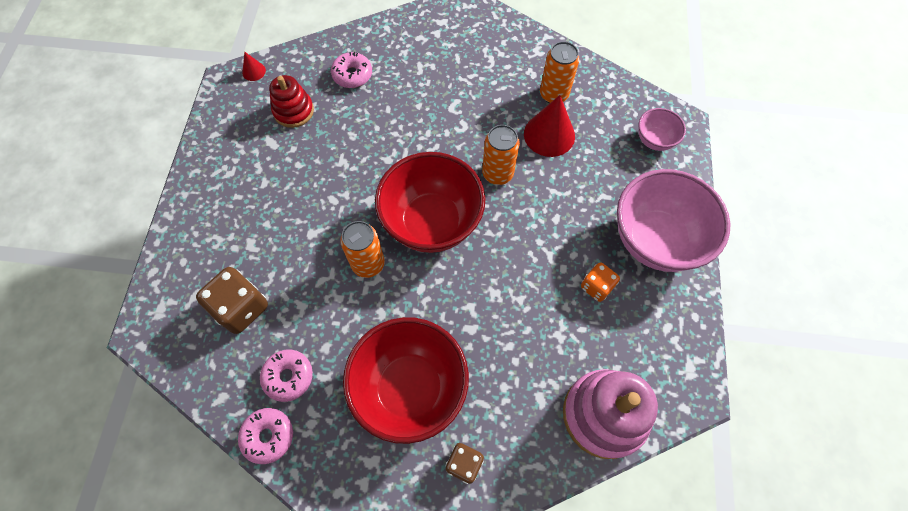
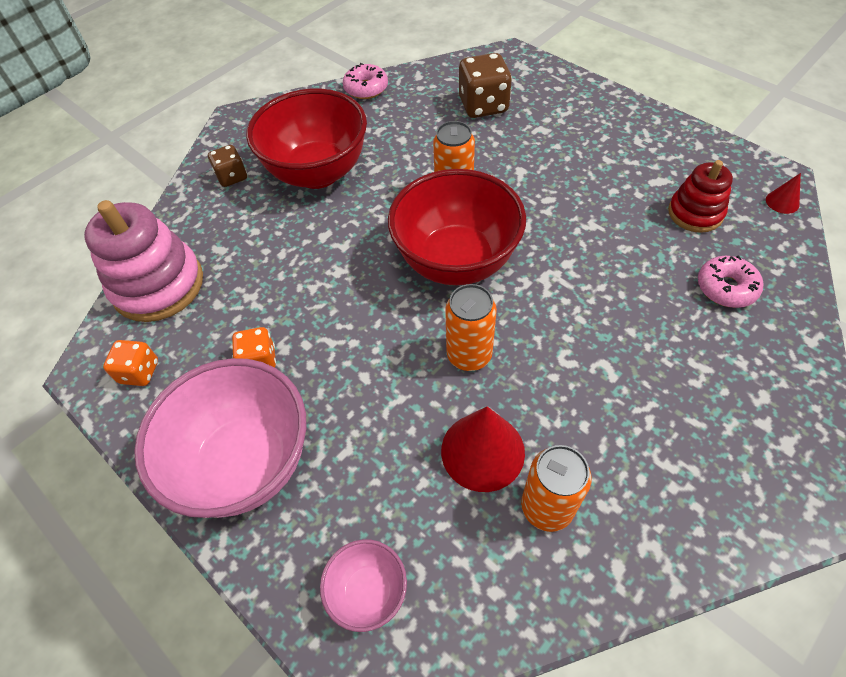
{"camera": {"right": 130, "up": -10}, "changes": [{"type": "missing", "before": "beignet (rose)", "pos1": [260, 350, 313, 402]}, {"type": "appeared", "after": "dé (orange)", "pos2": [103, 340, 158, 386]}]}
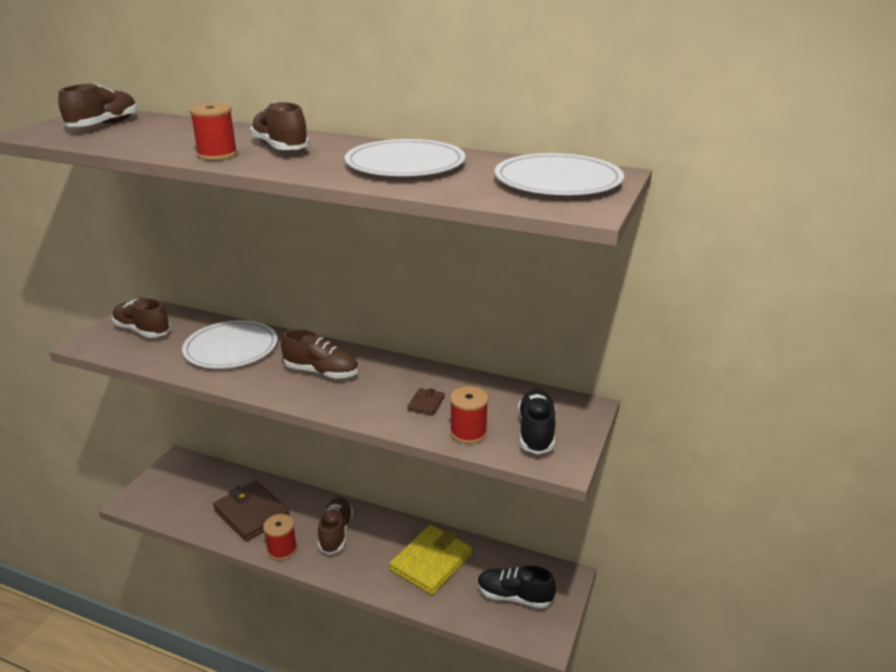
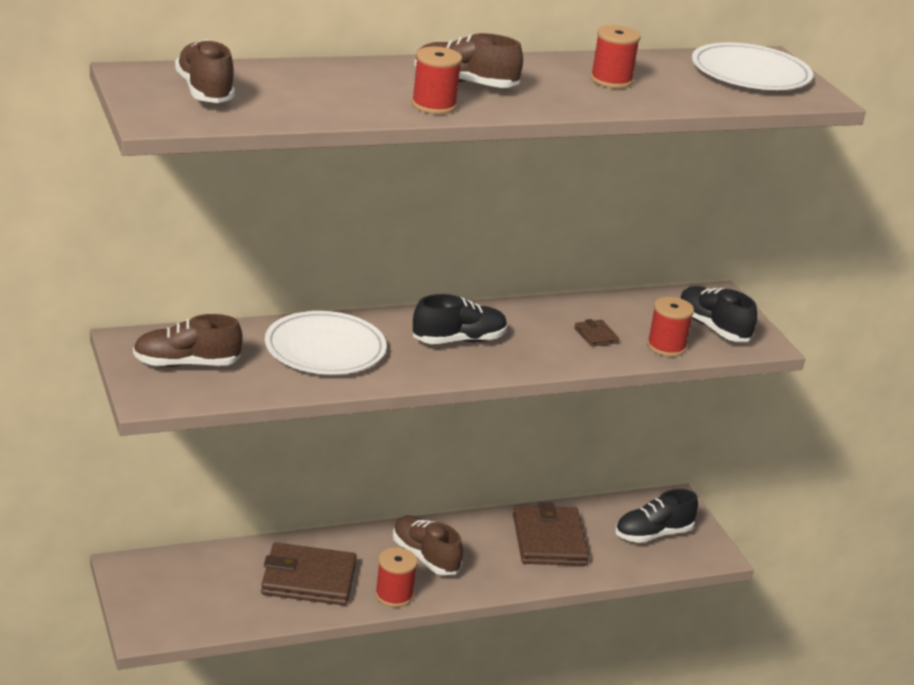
{"camera": {"right": -45, "up": 0}, "changes": [{"type": "exchanged", "before": "assiette (blanc)", "after": "bobine (rouge)", "pos1": [345, 139, 466, 176], "pos2": [590, 25, 640, 89]}, {"type": "colour", "before": "chaussure (marron)", "after": "chaussure (noir)", "pos1": [281, 329, 359, 379], "pos2": [413, 294, 507, 344]}, {"type": "colour", "before": "portefeuille (jaune)", "after": "portefeuille (marron)", "pos1": [389, 525, 472, 595], "pos2": [513, 502, 589, 566]}]}
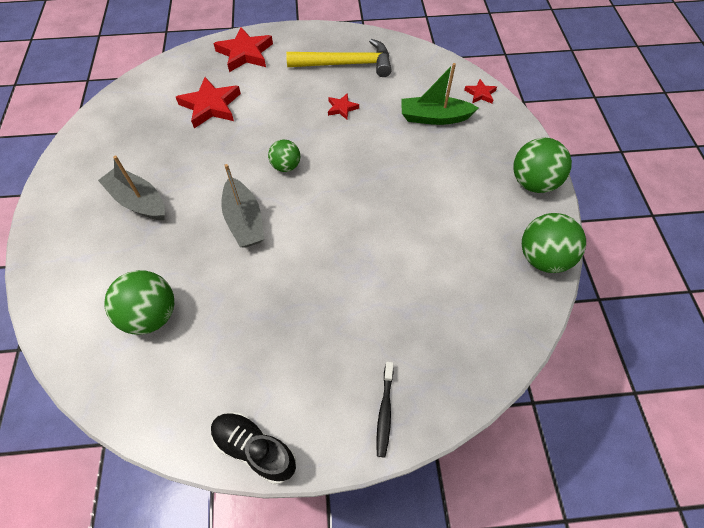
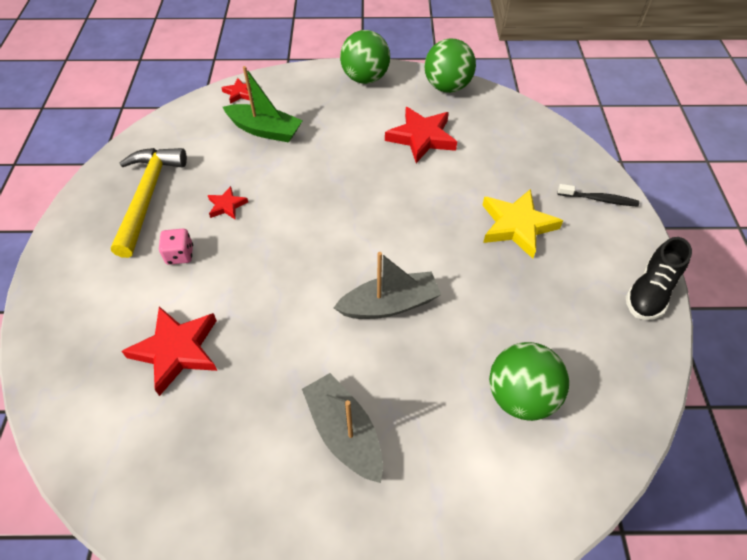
{"camera": {"right": -85, "up": -5}, "changes": [{"type": "relocated", "before": "étoile (rouge)", "pos1": [213, 27, 273, 72], "pos2": [385, 107, 457, 163]}, {"type": "spun", "before": "bateau (vert)", "pos1": [401, 63, 479, 125], "pos2": [223, 66, 303, 143], "turn": -75}, {"type": "missing", "before": "balle (vert)", "pos1": [268, 139, 300, 172]}, {"type": "spun", "before": "bateau (gris)", "pos1": [98, 155, 165, 220], "pos2": [302, 373, 383, 483], "turn": 105}, {"type": "appeared", "after": "étoile (jaune)", "pos2": [482, 189, 563, 259]}, {"type": "appeared", "after": "dé (rose)", "pos2": [159, 229, 193, 265]}]}
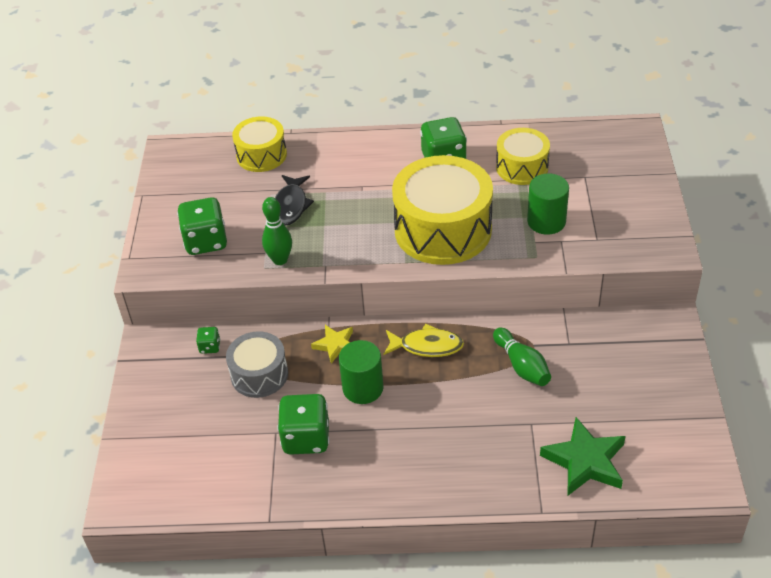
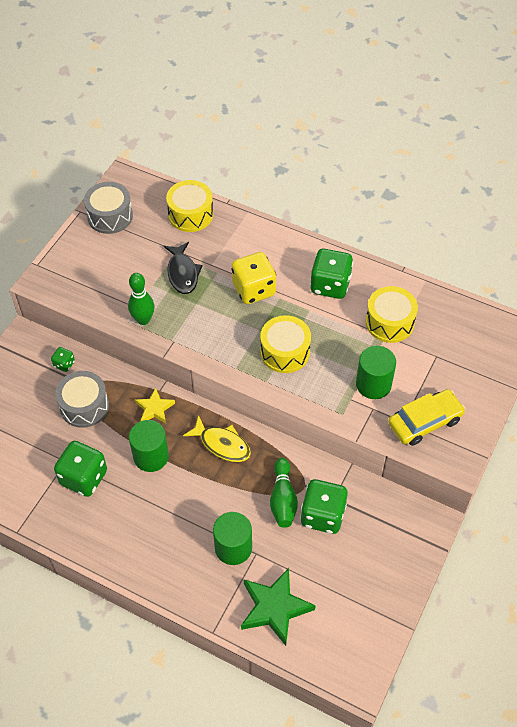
{"camera": {"right": 25, "up": 10}, "changes": [{"type": "size", "before": "tambour (jaune)", "pos1": [392, 155, 493, 265], "pos2": [260, 315, 311, 373], "scale": 0.56}, {"type": "spun", "before": "poisson (noir)", "pos1": [275, 175, 314, 226], "pos2": [164, 242, 203, 294], "turn": -45}, {"type": "relocated", "before": "dé (vert)", "pos1": [177, 197, 227, 255], "pos2": [300, 479, 348, 534]}, {"type": "appeared", "after": "tambour (gris)", "pos2": [84, 182, 133, 234]}, {"type": "appeared", "after": "dé (jaune)", "pos2": [231, 252, 276, 304]}, {"type": "appeared", "after": "voiture (jaune)", "pos2": [388, 389, 465, 446]}, {"type": "appeared", "after": "cylindre (vert)", "pos2": [213, 512, 252, 565]}]}
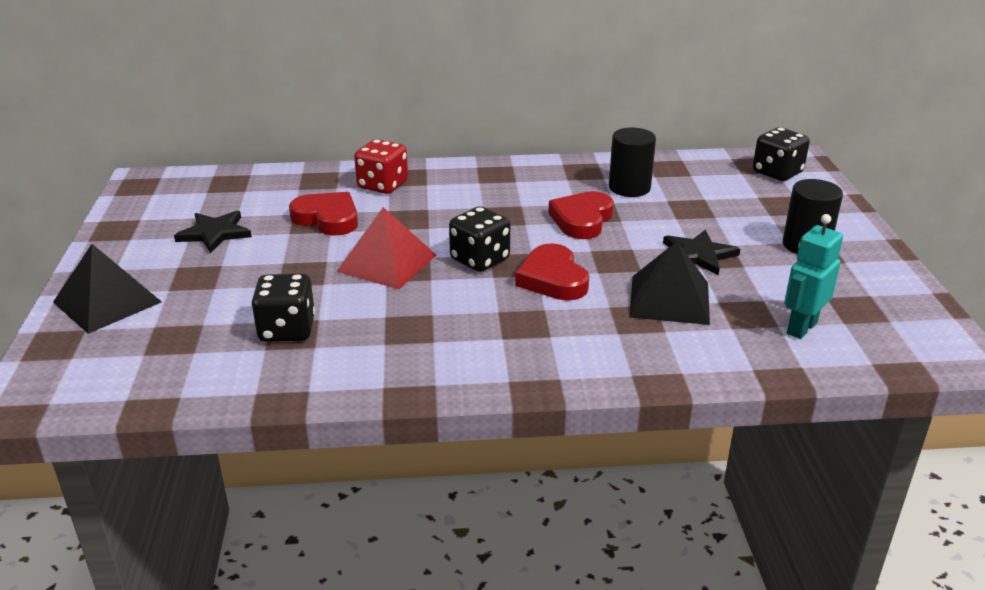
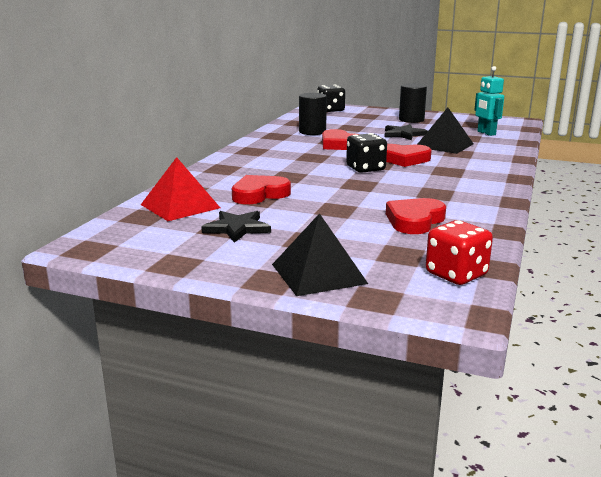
{"camera": {"right": -65, "up": -10}, "changes": [{"type": "relocated", "before": "dé (rouge)", "pos1": [354, 139, 408, 194], "pos2": [426, 220, 493, 285]}, {"type": "relocated", "before": "pyramide (rouge)", "pos1": [336, 207, 436, 289], "pos2": [141, 157, 220, 221]}, {"type": "exchanged", "before": "dé (noir)", "after": "cœur (rouge)", "pos1": [251, 274, 315, 342], "pos2": [386, 198, 446, 234]}]}
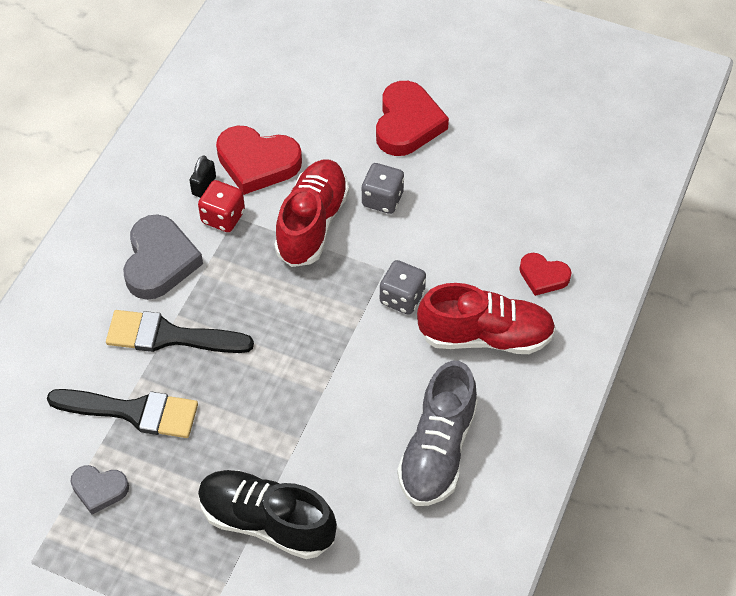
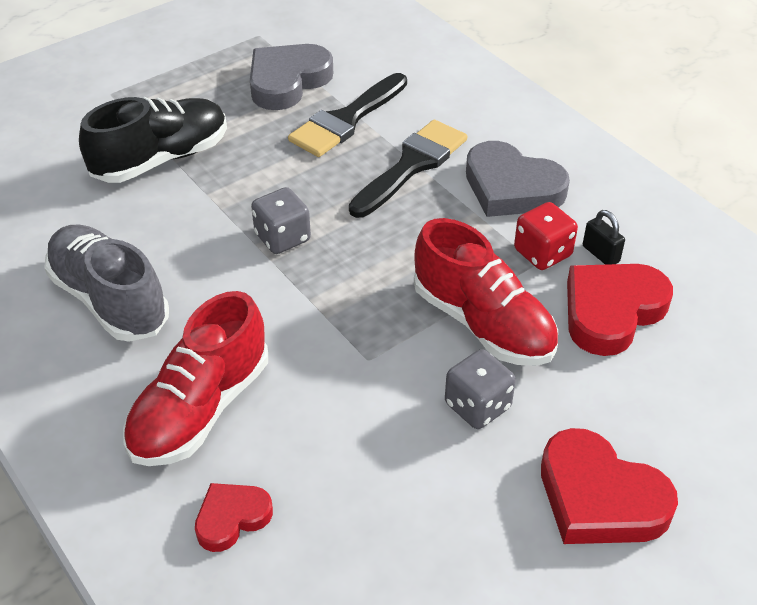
{"camera": {"right": 120, "up": -10}, "changes": [{"type": "relocated", "before": "dé (gris)", "pos1": [380, 260, 426, 315], "pos2": [251, 187, 311, 254]}, {"type": "size", "before": "cœur (gris)", "pos1": [71, 465, 129, 515], "pos2": [250, 44, 333, 110], "scale": 1.75}]}
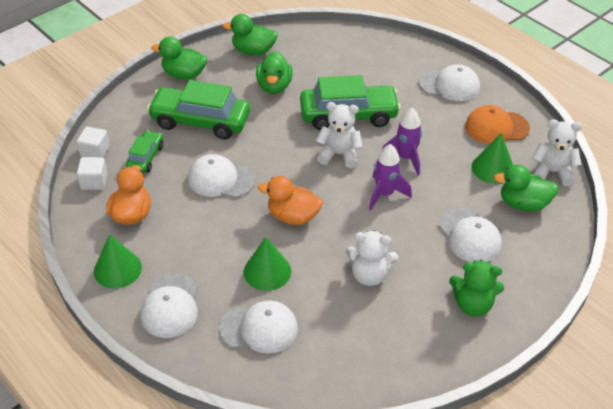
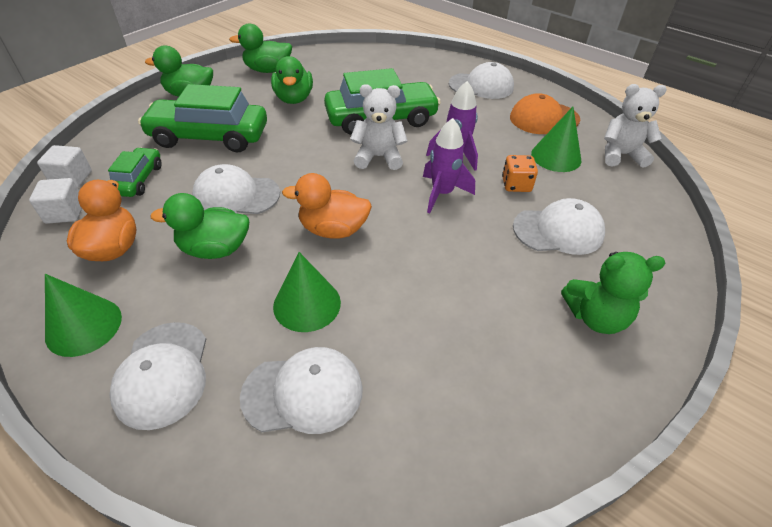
{"camera": {"right": -10, "up": 0}, "changes": [{"type": "relocated", "before": "canard (vert)", "pos1": [494, 165, 559, 211], "pos2": [150, 193, 249, 259]}, {"type": "spun", "before": "casquette (blanc)", "pos1": [439, 208, 502, 263], "pos2": [513, 198, 605, 255], "turn": -60}, {"type": "missing", "before": "ours en peluche (blanc)", "pos1": [346, 230, 398, 286]}, {"type": "appeared", "after": "dé (orange)", "pos2": [502, 155, 538, 192]}]}
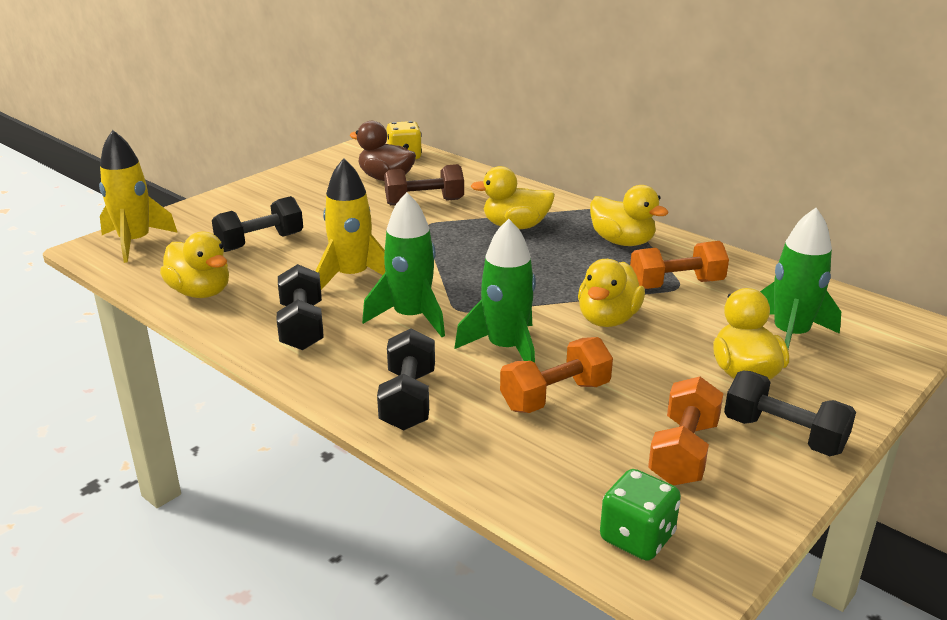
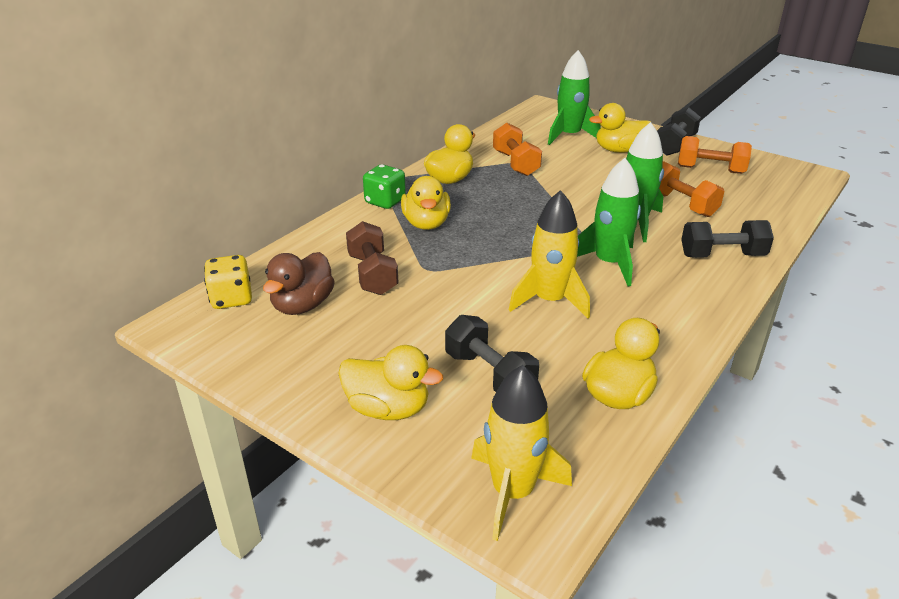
{"camera": {"right": -95, "up": 5}, "changes": [{"type": "relocated", "before": "canard (jaune)", "pos1": [578, 259, 645, 327], "pos2": [338, 345, 443, 420]}, {"type": "missing", "before": "haltère (noir)", "pos1": [277, 264, 324, 350]}, {"type": "relocated", "before": "dé (vert)", "pos1": [600, 469, 681, 561], "pos2": [363, 164, 406, 209]}]}
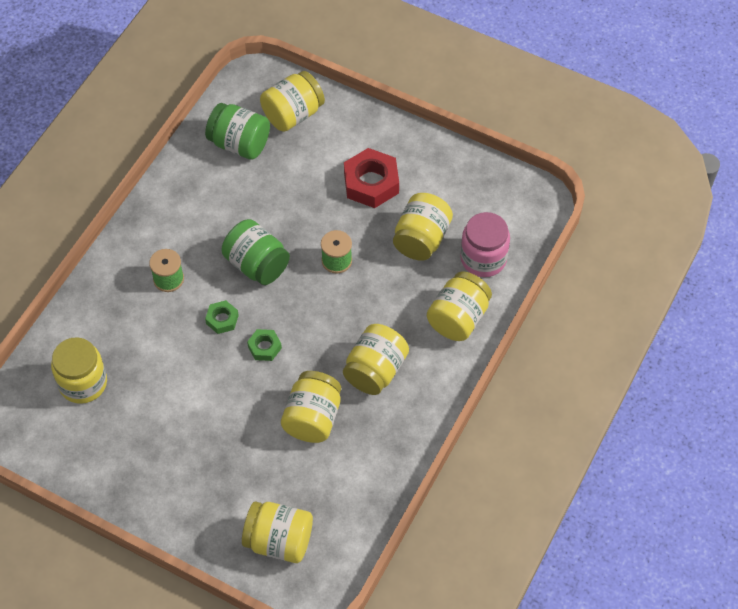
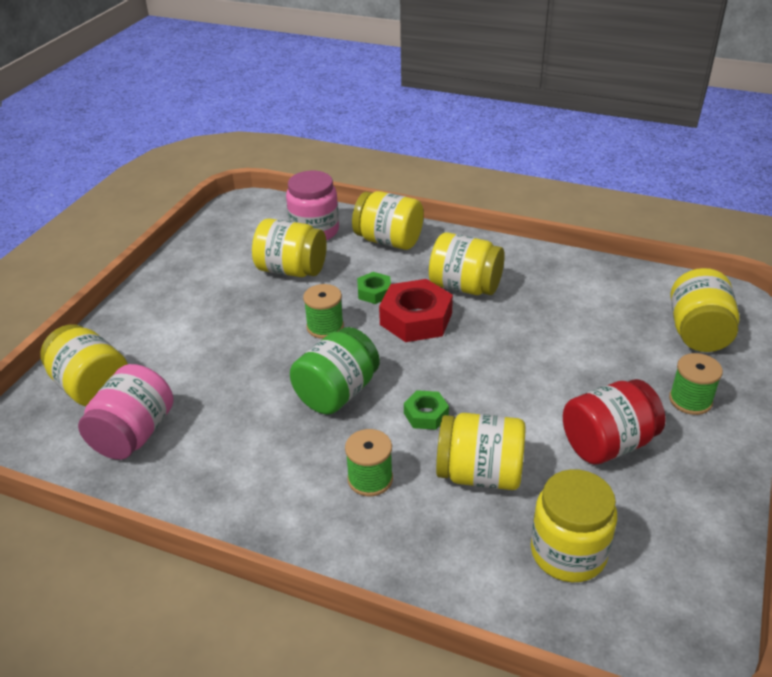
{"camera": {"right": -95, "up": -20}, "changes": [{"type": "colour", "before": "bocal (vert)", "after": "bocal (rose)", "pos1": [205, 103, 270, 160], "pos2": [78, 364, 173, 460]}, {"type": "relocated", "before": "écrou (rouge)", "pos1": [344, 148, 399, 208], "pos2": [379, 279, 453, 342]}, {"type": "relocated", "before": "écrou (vert)", "pos1": [247, 329, 282, 361], "pos2": [357, 272, 391, 304]}, {"type": "relocated", "before": "bocal (jaune)", "pos1": [281, 371, 341, 443], "pos2": [436, 413, 526, 490]}, {"type": "appeared", "after": "bobine (vert)", "pos2": [669, 353, 723, 415]}, {"type": "appeared", "after": "bocal (rouge)", "pos2": [563, 379, 665, 465]}]}
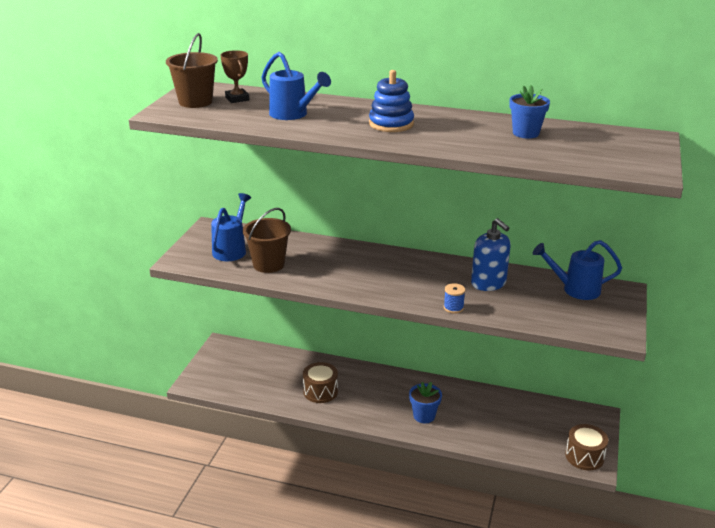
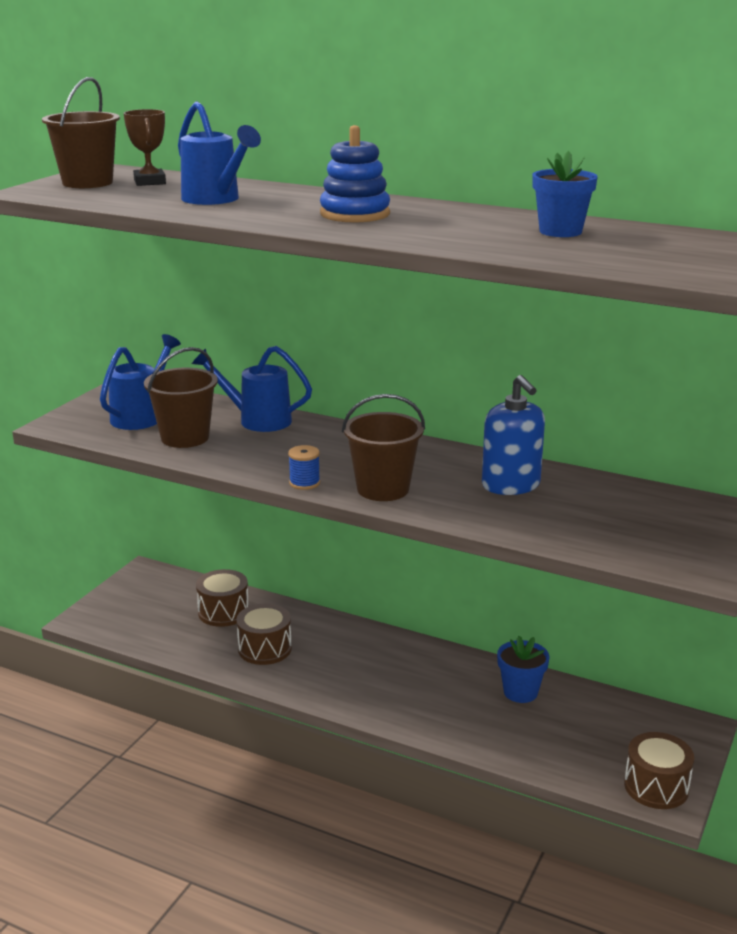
{"camera": {"right": 10, "up": -5}, "changes": [{"type": "relocated", "before": "arrosoir (bleu)", "pos1": [533, 240, 622, 300], "pos2": [192, 346, 312, 432]}, {"type": "relocated", "before": "bobine (bleu)", "pos1": [444, 283, 465, 314], "pos2": [288, 445, 320, 490]}, {"type": "relocated", "before": "pot de fleurs (bleu)", "pos1": [409, 382, 442, 423], "pos2": [497, 636, 550, 703]}, {"type": "appeared", "after": "seau (marron)", "pos2": [342, 394, 425, 501]}, {"type": "appeared", "after": "tambour (marron)", "pos2": [196, 569, 249, 627]}]}
